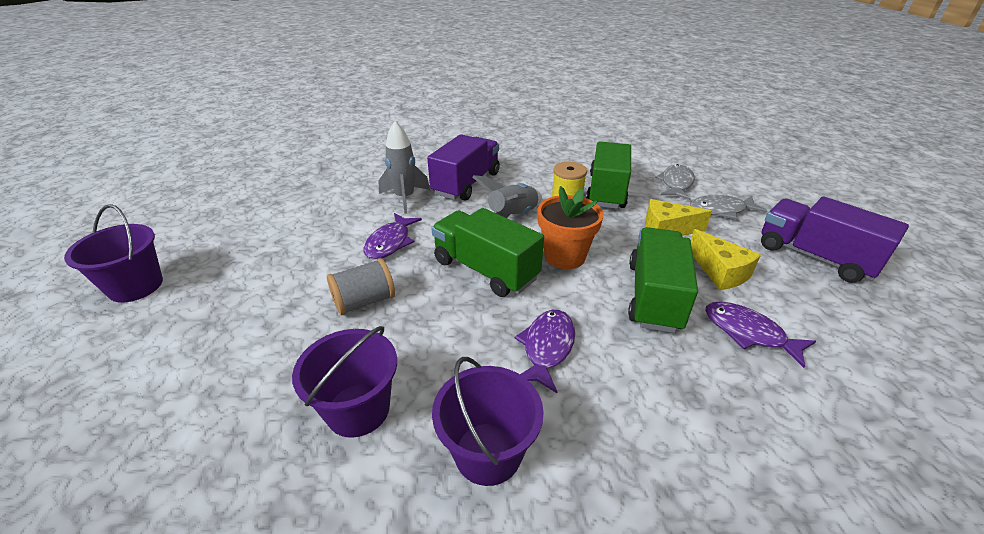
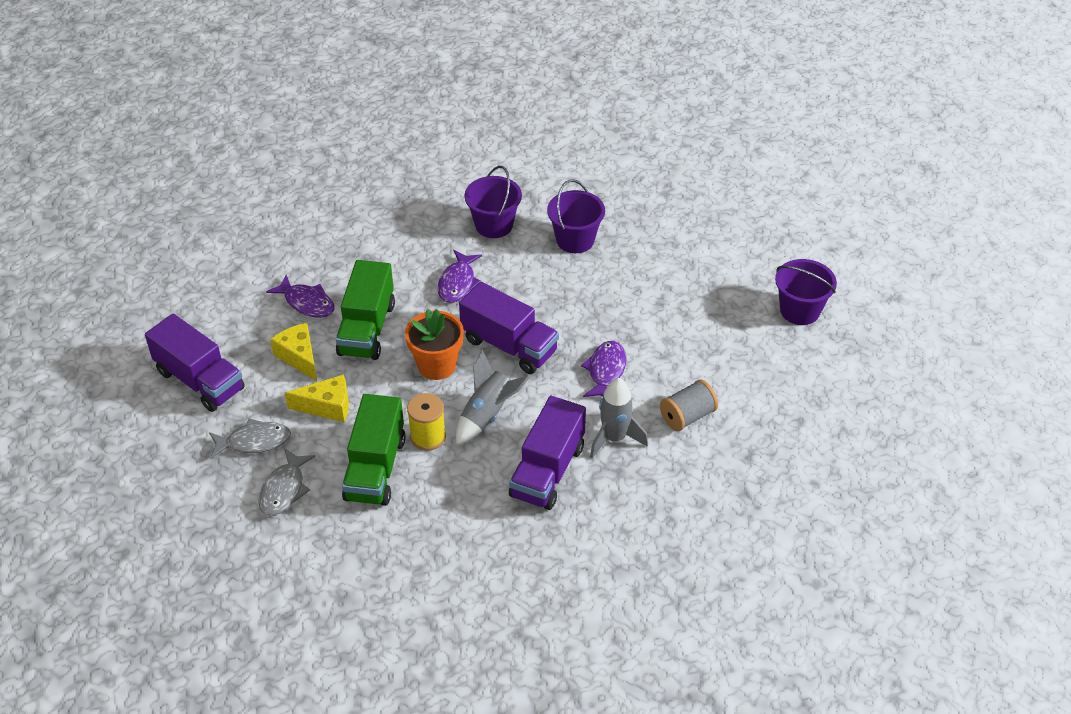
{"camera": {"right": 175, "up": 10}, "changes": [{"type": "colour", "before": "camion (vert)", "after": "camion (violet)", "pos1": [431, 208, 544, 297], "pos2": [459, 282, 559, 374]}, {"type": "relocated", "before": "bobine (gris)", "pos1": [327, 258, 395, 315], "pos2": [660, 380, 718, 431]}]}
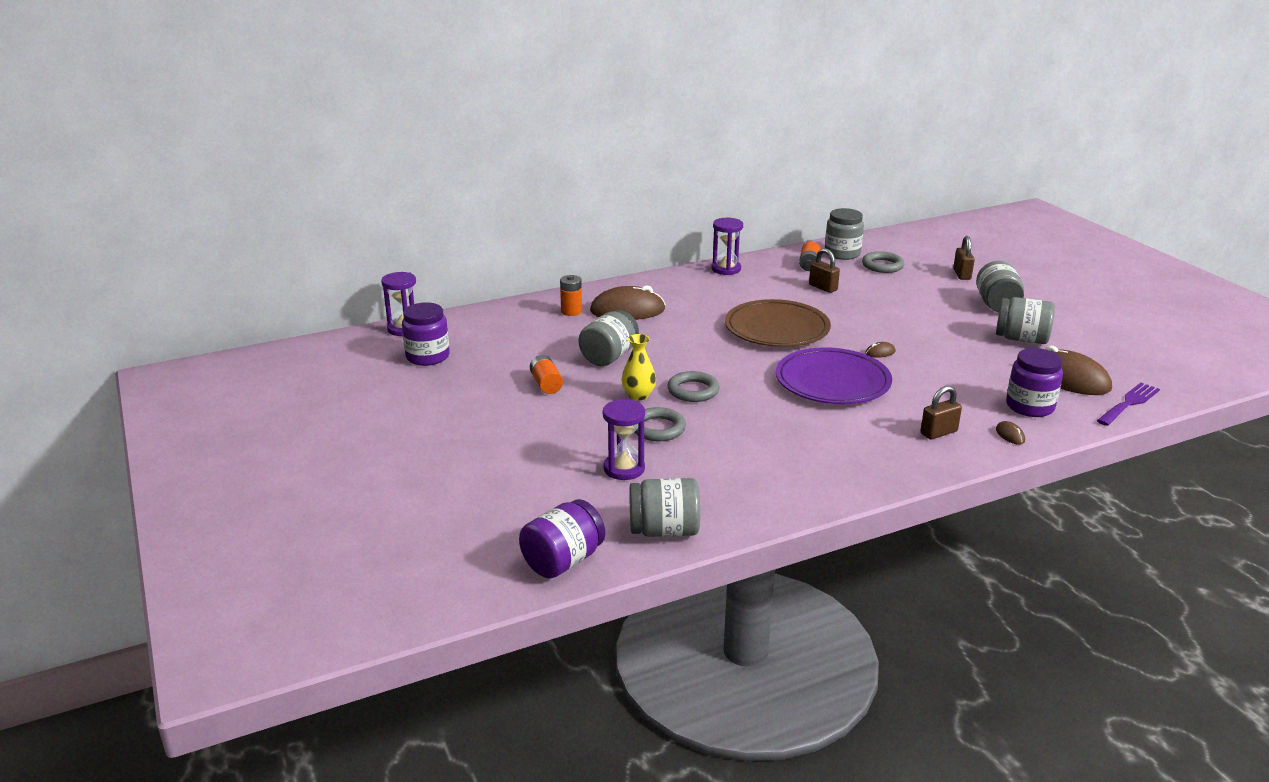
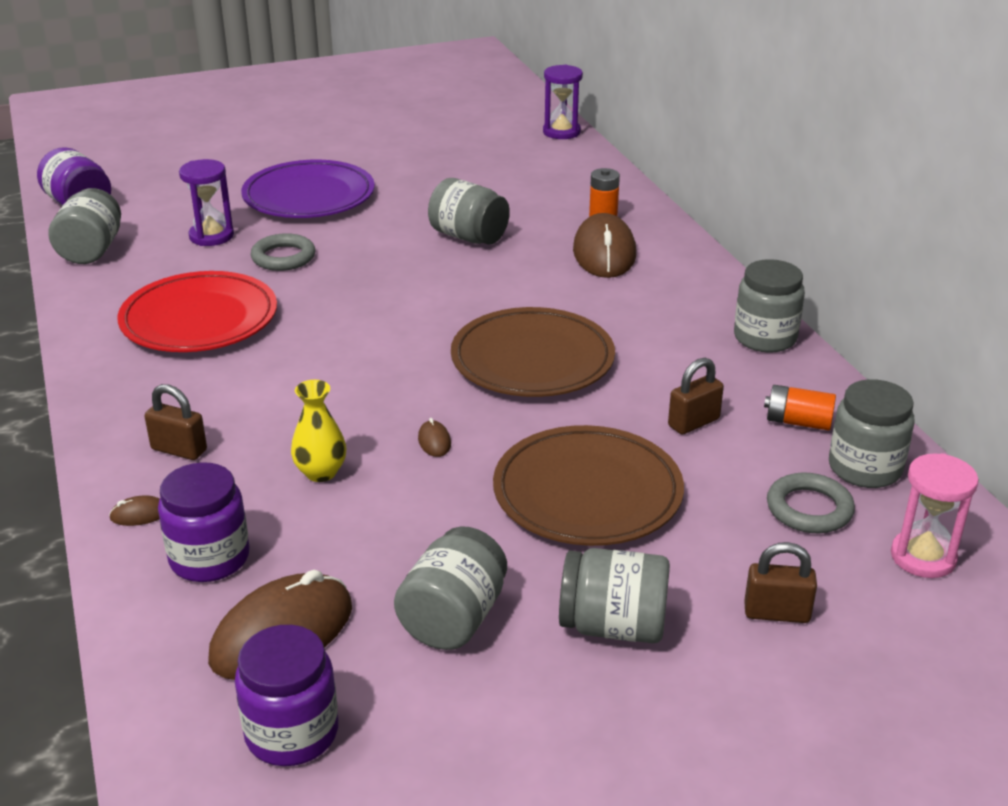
{"camera": {"right": 95, "up": 5}, "changes": [{"type": "exchanged", "before": "sablier (violet)", "after": "bocal (gris)", "pos1": [711, 218, 743, 275], "pos2": [734, 259, 805, 353]}, {"type": "relocated", "before": "bocal (violet)", "pos1": [402, 302, 450, 366], "pos2": [235, 625, 338, 766]}, {"type": "relocated", "before": "vase (jaune)", "pos1": [622, 334, 656, 400], "pos2": [291, 380, 346, 482]}, {"type": "relocated", "before": "assiette (violet)", "pos1": [776, 347, 892, 404], "pos2": [241, 159, 375, 218]}, {"type": "missing", "before": "pile (orange)", "pos1": [530, 355, 563, 394]}, {"type": "missing", "before": "anneau (gris)", "pos1": [667, 371, 719, 402]}, {"type": "missing", "before": "fourchette (violet)", "pos1": [1097, 382, 1160, 426]}, {"type": "spun", "before": "cadenas (marron)", "pos1": [921, 386, 962, 439], "pos2": [145, 384, 207, 460], "turn": -45}, {"type": "appeared", "after": "assiette (rouge)", "pos2": [118, 271, 277, 352]}, {"type": "appeared", "after": "assiette (marron)", "pos2": [493, 425, 684, 546]}, {"type": "appeared", "after": "sablier (rose)", "pos2": [891, 453, 979, 578]}]}
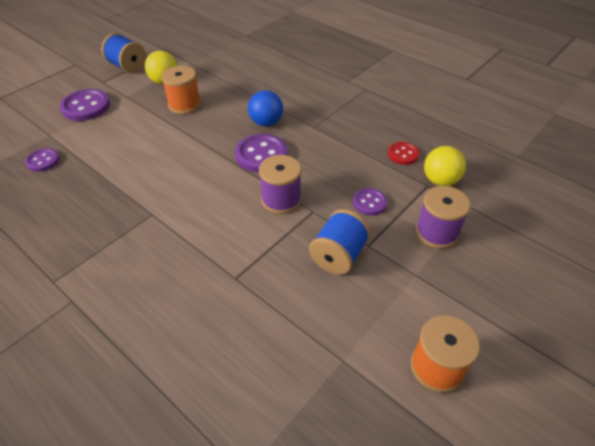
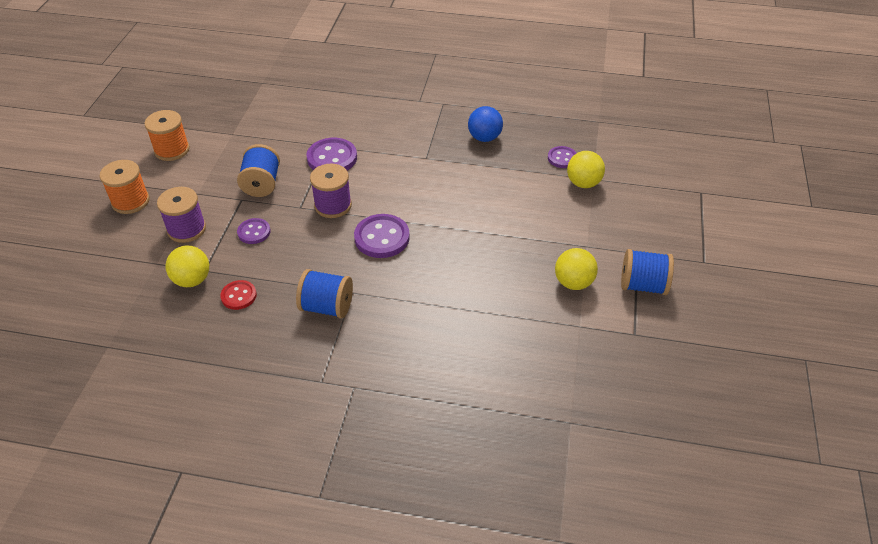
{"camera": {"right": 150, "up": 0}, "changes": [{"type": "relocated", "before": "bobine (orange)", "pos1": [161, 66, 201, 114], "pos2": [99, 160, 150, 214]}, {"type": "relocated", "before": "bouton (violet)", "pos1": [60, 89, 110, 121], "pos2": [306, 138, 357, 170]}, {"type": "relocated", "before": "balle (bleu)", "pos1": [248, 90, 283, 126], "pos2": [468, 106, 503, 142]}, {"type": "appeared", "after": "balle (jaune)", "pos2": [567, 151, 605, 188]}, {"type": "appeared", "after": "bobine (bleu)", "pos2": [296, 269, 353, 318]}]}
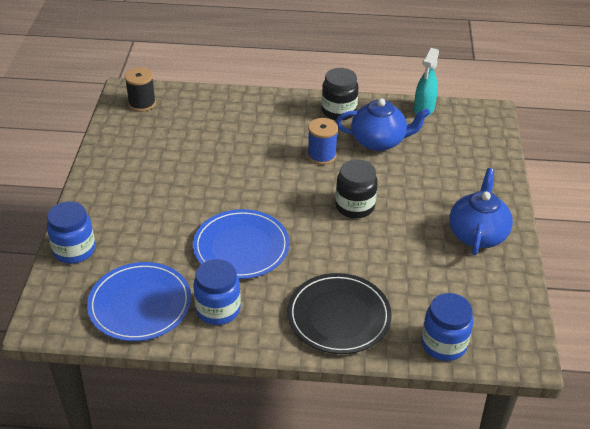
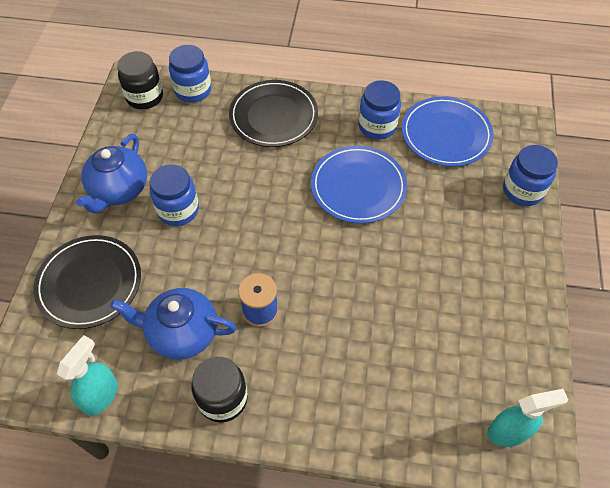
{"camera": {"right": -175, "up": 15}, "changes": [{"type": "exchanged", "before": "bobine (noir)", "after": "vaporisateur (turquoise)", "pos1": [125, 67, 156, 112], "pos2": [487, 389, 568, 447]}, {"type": "relocated", "before": "bocal (noir)", "pos1": [335, 159, 378, 218], "pos2": [117, 51, 163, 109]}, {"type": "appeared", "after": "bocal (bleu)", "pos2": [149, 164, 199, 226]}, {"type": "appeared", "after": "assiette (noir)", "pos2": [34, 235, 141, 329]}]}
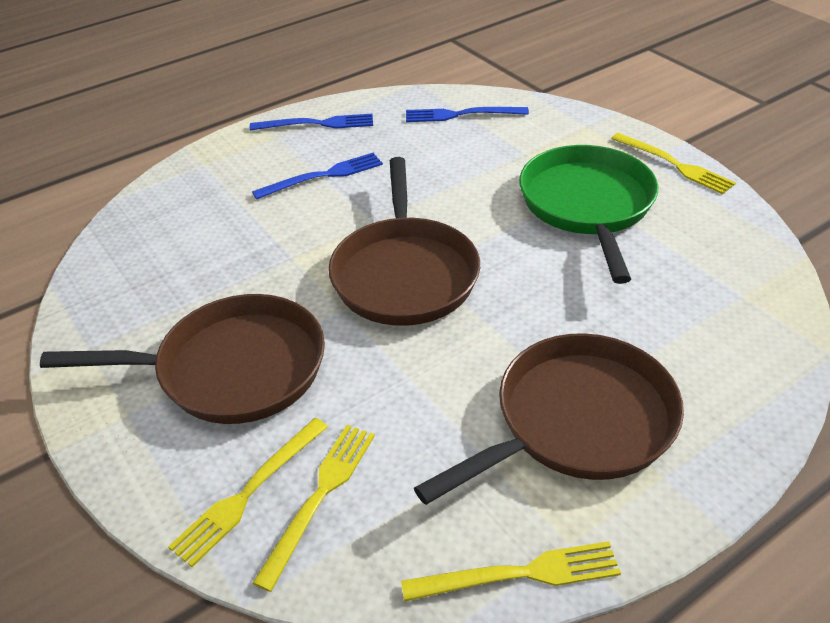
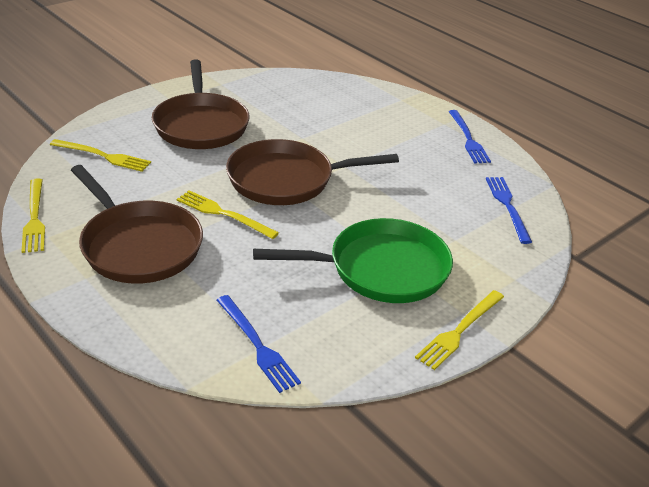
{"camera": {"right": 80, "up": -5}, "changes": [{"type": "relocated", "before": "fourchette (bleu)", "pos1": [252, 153, 383, 200], "pos2": [217, 295, 301, 393]}, {"type": "relocated", "before": "fourchette (jaune)", "pos1": [168, 418, 328, 567], "pos2": [177, 190, 279, 239]}]}
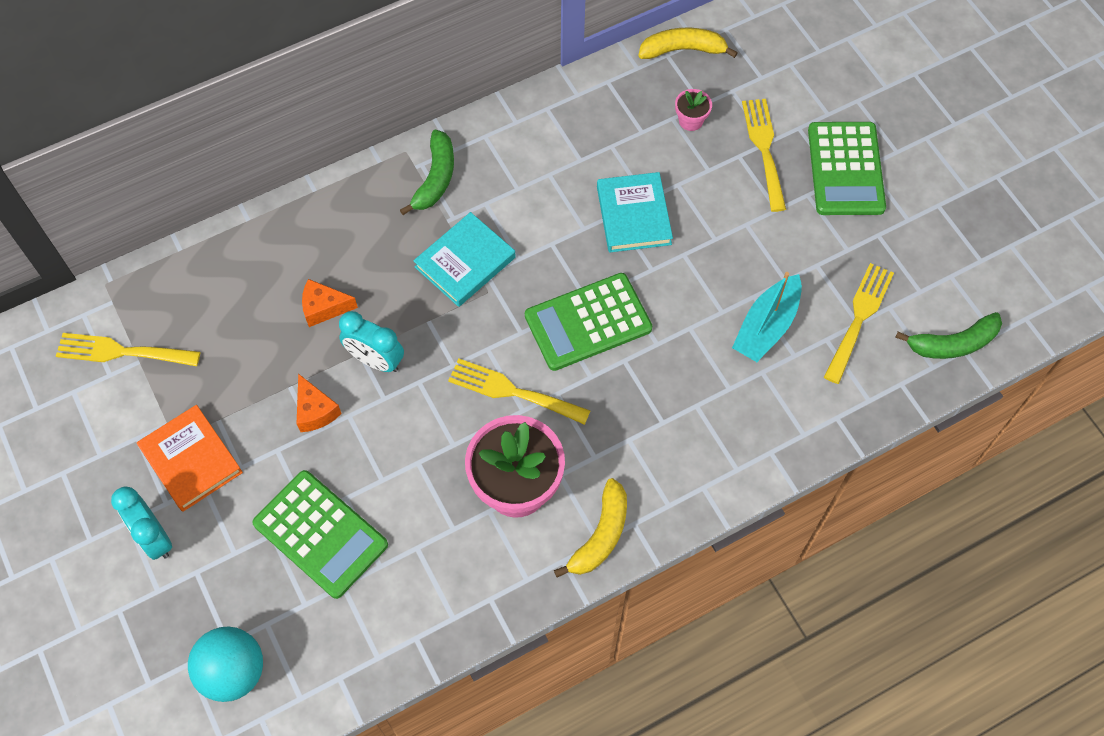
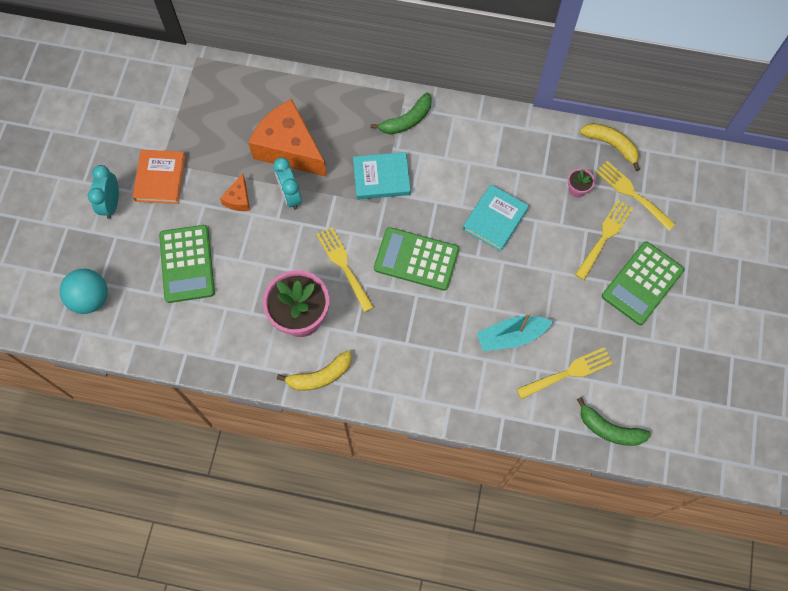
{"camera": {"right": 40, "up": 5}, "changes": [{"type": "size", "before": "fromage (orange)", "pos1": [302, 279, 358, 327], "pos2": [248, 99, 327, 177], "scale": 2.24}, {"type": "relocated", "before": "fourchette (jaune)", "pos1": [56, 333, 200, 366], "pos2": [595, 161, 676, 231]}]}
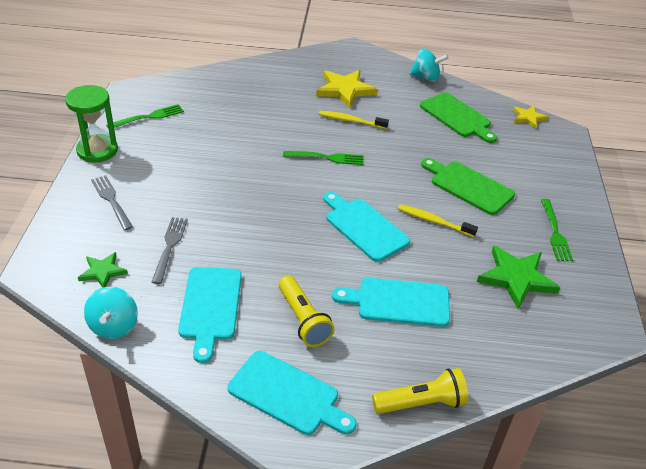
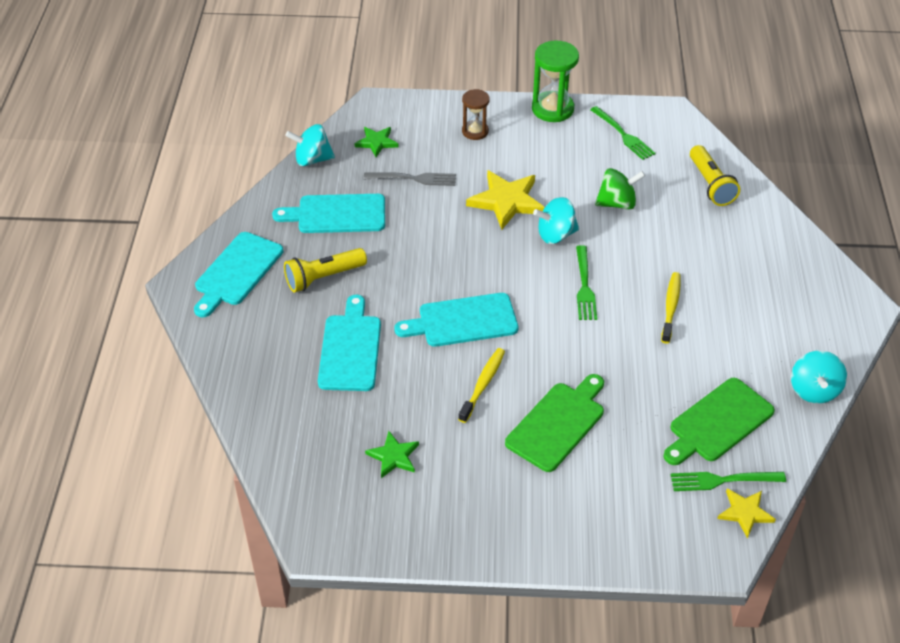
{"camera": {"right": 90, "up": 5}, "changes": [{"type": "relocated", "before": "étoile (jaune)", "pos1": [316, 70, 377, 108], "pos2": [466, 170, 545, 230]}, {"type": "exchanged", "before": "fourchette (gris)", "after": "sablier (marron)", "pos1": [91, 175, 133, 231], "pos2": [462, 89, 490, 140]}, {"type": "spun", "before": "planche à découper (turquoise)", "pos1": [323, 192, 410, 262], "pos2": [394, 293, 518, 347], "turn": -150}, {"type": "relocated", "before": "fourchette (vert)", "pos1": [541, 199, 573, 261], "pos2": [671, 472, 786, 491]}, {"type": "size", "before": "étoile (vert)", "pos1": [477, 245, 560, 309], "pos2": [365, 431, 419, 478], "scale": 0.58}, {"type": "relocated", "before": "lampe de poche (jaune)", "pos1": [372, 368, 468, 414], "pos2": [690, 145, 740, 206]}, {"type": "appeared", "after": "toupie (vert)", "pos2": [595, 168, 645, 210]}, {"type": "appeared", "after": "toupie (turquoise)", "pos2": [533, 197, 579, 244]}]}
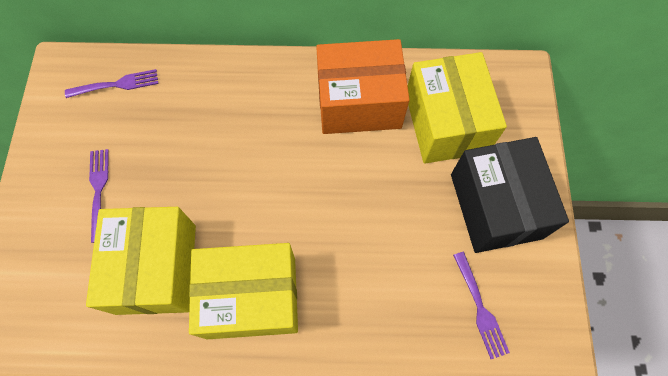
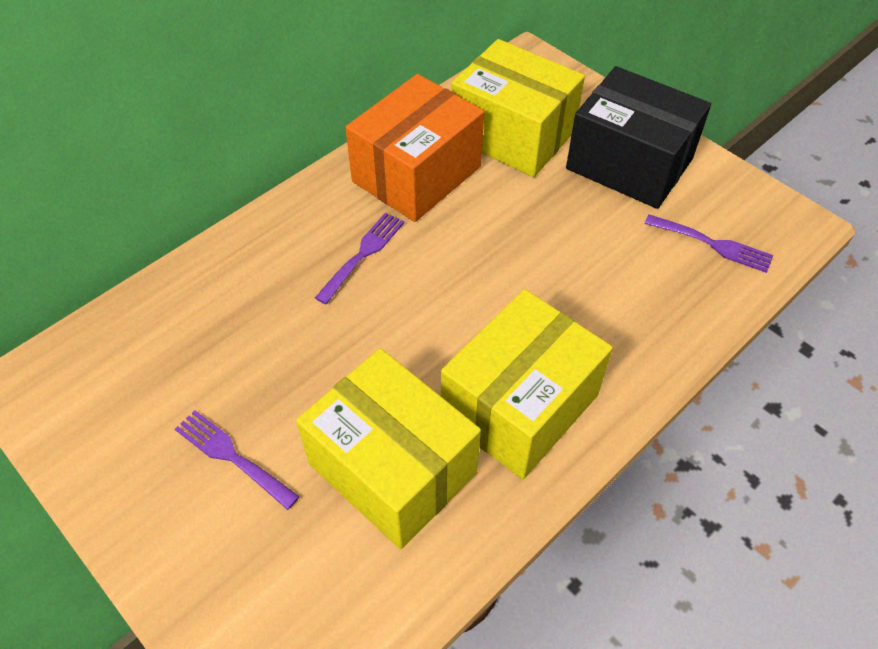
{"camera": {"right": -45, "up": -15}, "changes": [{"type": "relocated", "before": "fourchette (violet)", "pos1": [65, 69, 158, 98], "pos2": [315, 213, 404, 304]}]}
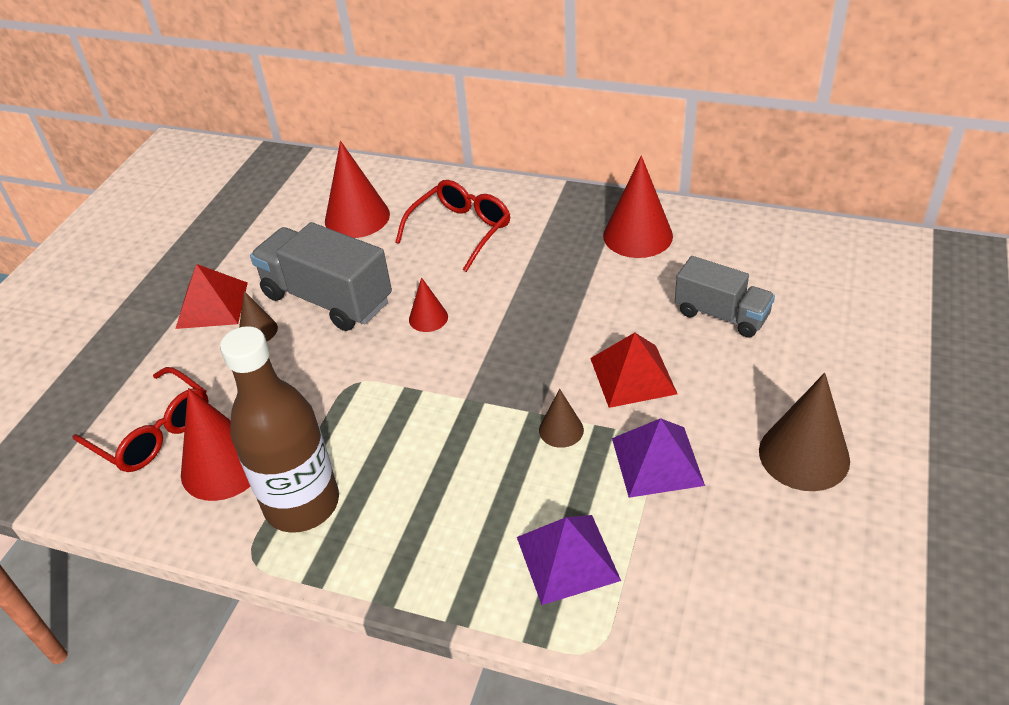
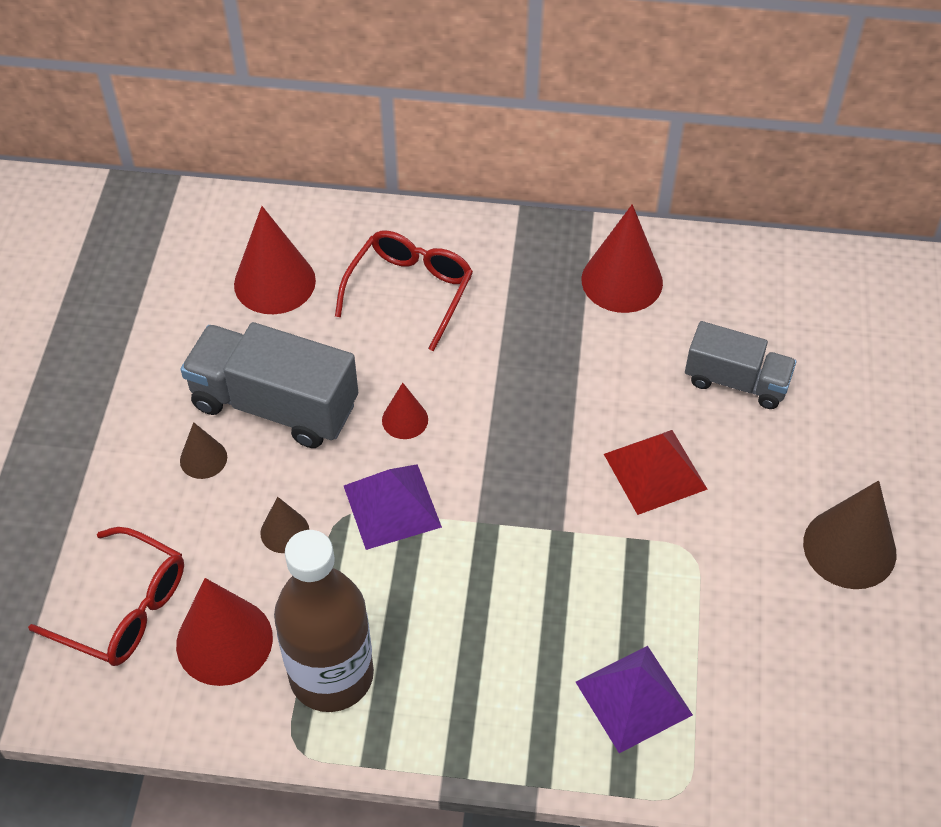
{"camera": {"right": -15, "up": 10}, "changes": [{"type": "missing", "before": "pyramide (rouge)", "pos1": [175, 264, 248, 329]}, {"type": "relocated", "before": "cône (marron)", "pos1": [539, 389, 584, 448], "pos2": [260, 497, 309, 553]}, {"type": "relocated", "before": "pyramide (violet)", "pos1": [612, 418, 705, 498], "pos2": [344, 464, 442, 550]}]}
